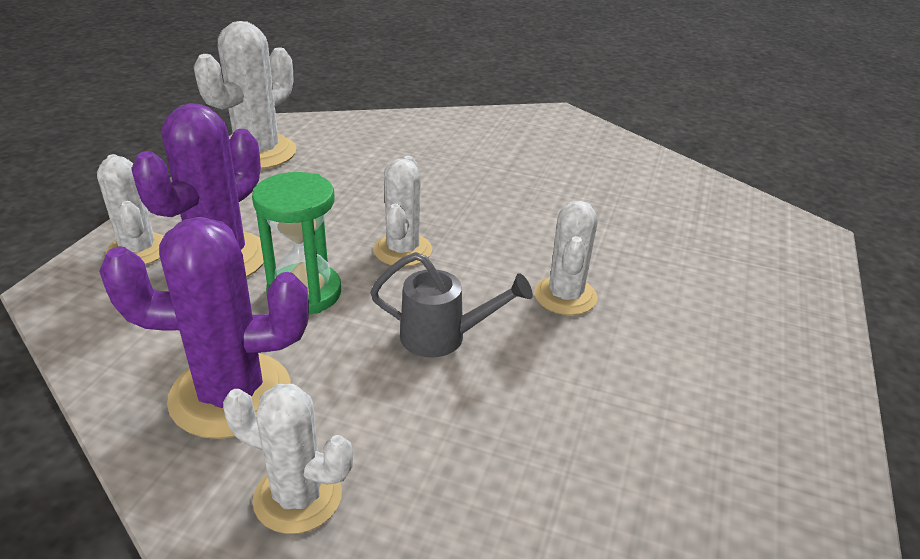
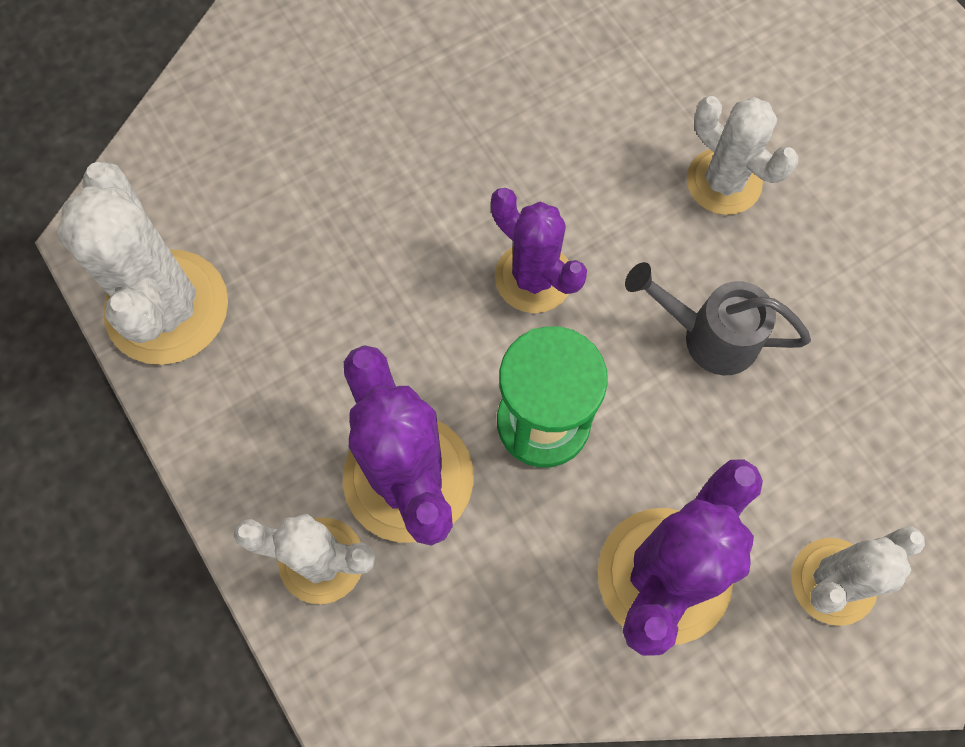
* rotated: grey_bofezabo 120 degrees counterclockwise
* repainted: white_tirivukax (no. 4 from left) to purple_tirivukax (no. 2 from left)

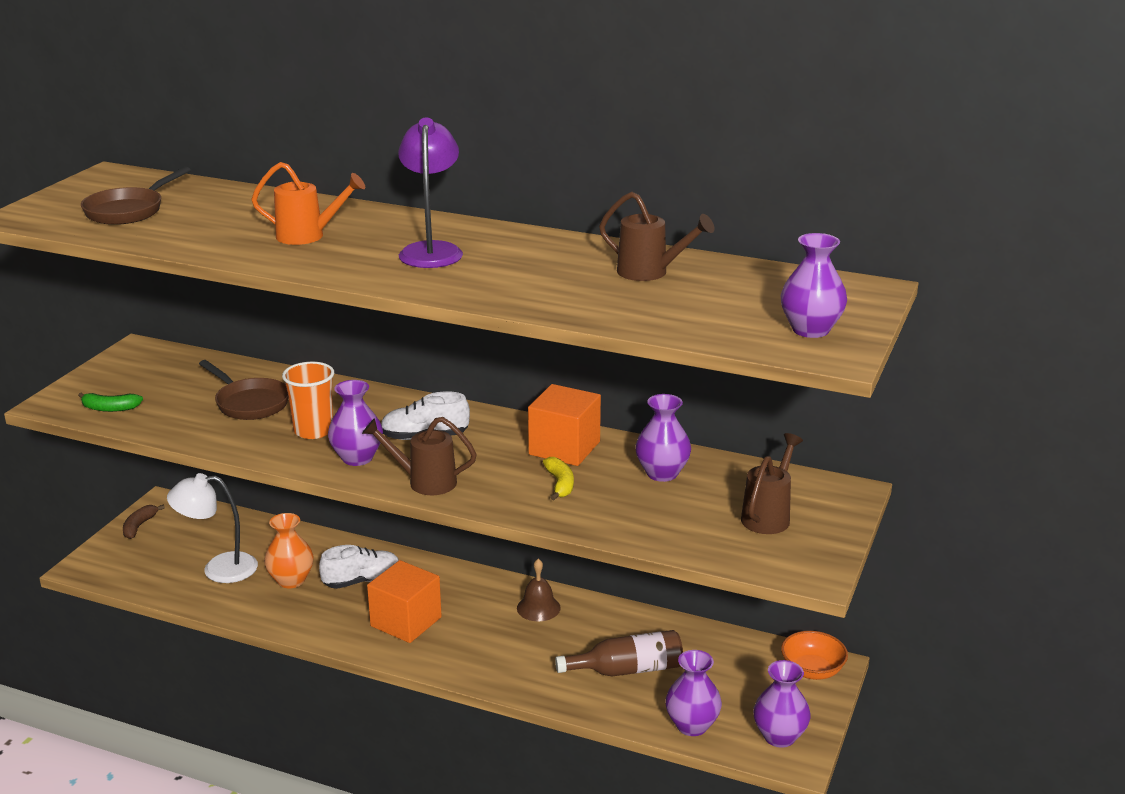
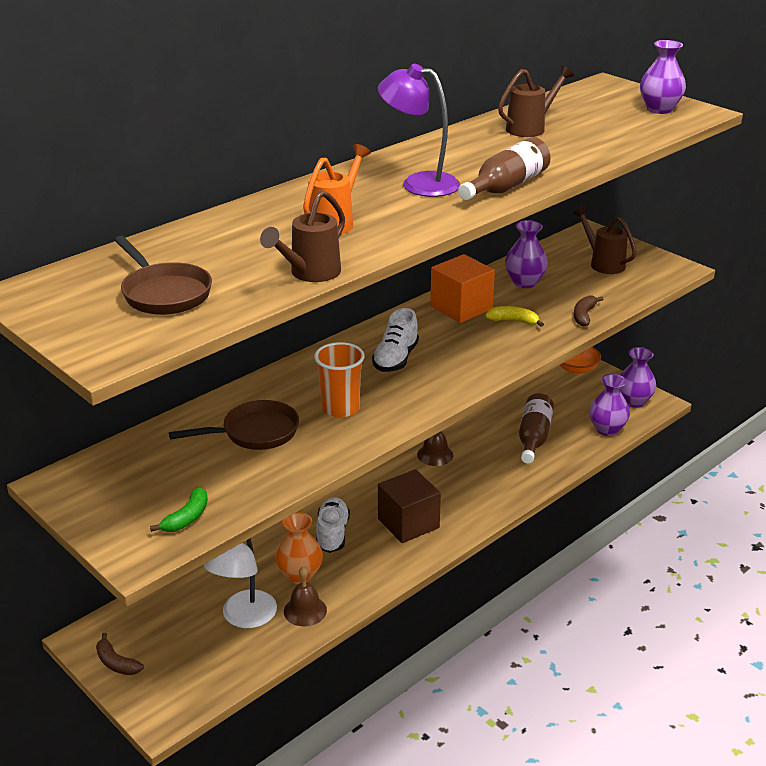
* gone: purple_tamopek (no. 1 from left)
* shifted: brown_bofezabo (no. 1 from left)
* repainted: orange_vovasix (no. 1 from left) to brown_vovasix
* new: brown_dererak (no. 1 from left)
* new: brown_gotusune (no. 1 from left)
* new: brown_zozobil (no. 2 from left)

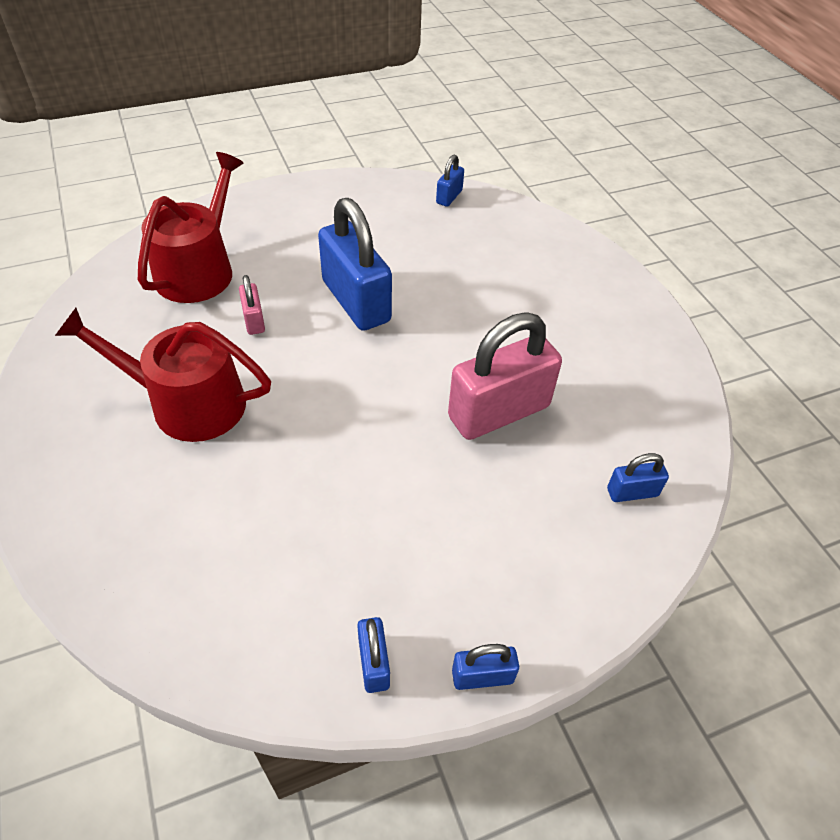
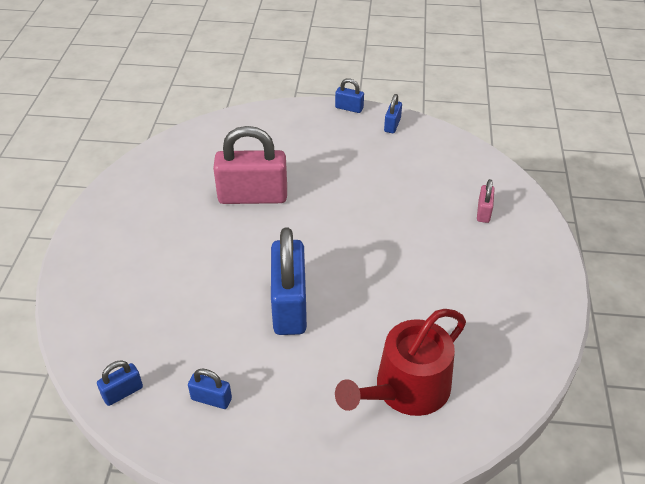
* gone: red_bofezabo (no. 1 from left)
* shifted: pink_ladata (no. 1 from left in the first image) to pink_ladata (no. 2 from left)
* shifted: blue_ladata (no. 5 from left in the first image) to blue_ladata (no. 2 from left)

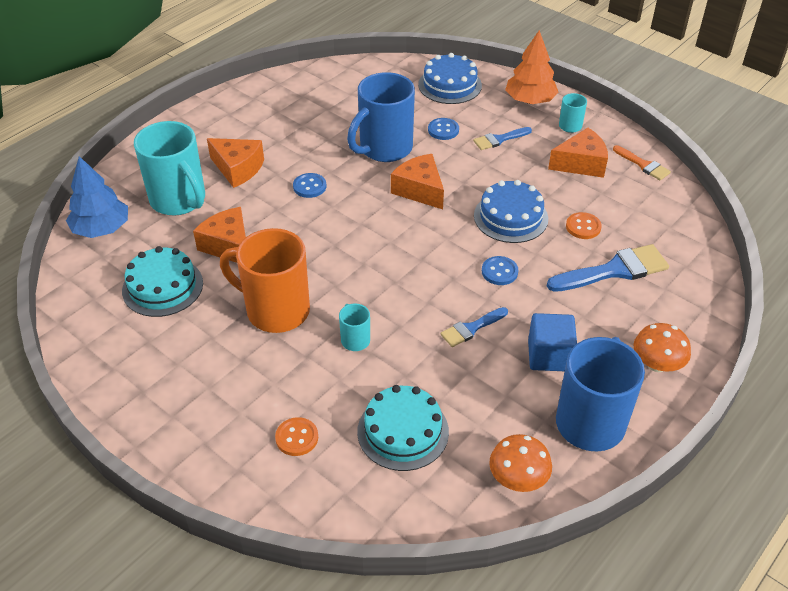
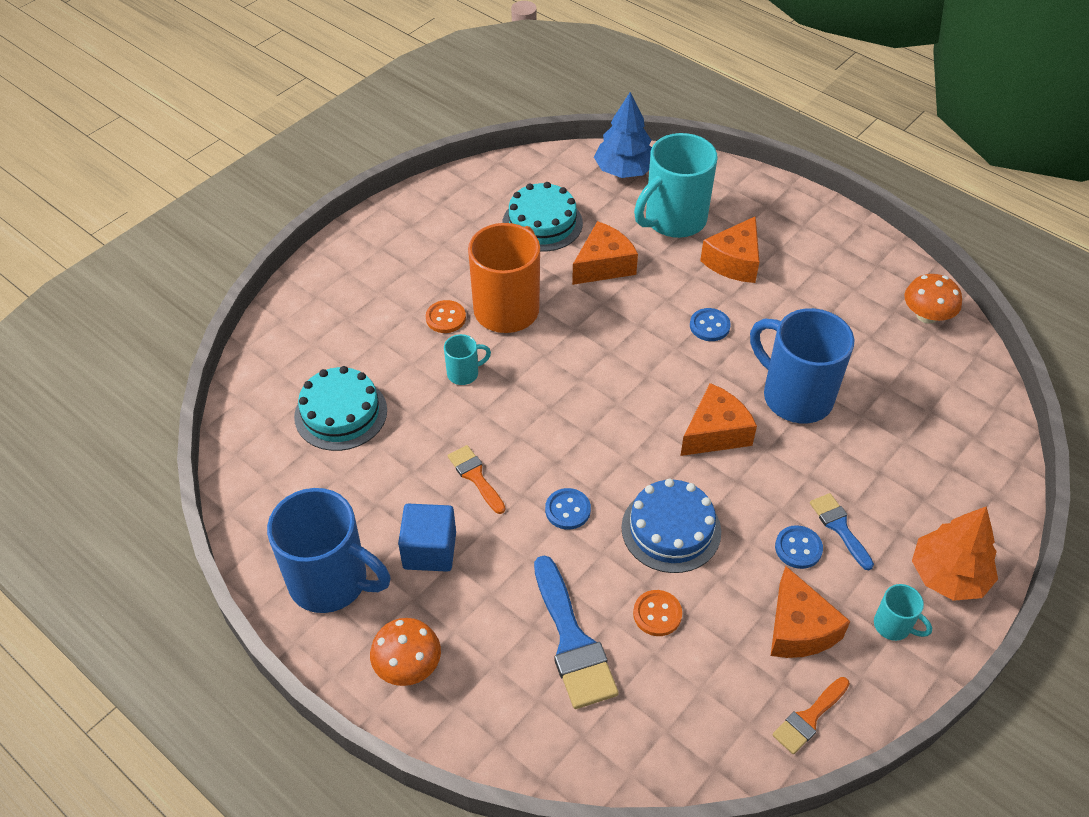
* shifted: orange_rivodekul (no. 1 from left)
* gone: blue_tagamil (no. 1 from left)
* shifted: blue_rivodekul (no. 2 from left in the first image) to blue_rivodekul (no. 3 from left)
* repainted: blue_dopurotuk (no. 1 from left) to orange_dopurotuk (no. 1 from left)
* shifted: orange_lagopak (no. 1 from left in the first image) to orange_lagopak (no. 2 from left)

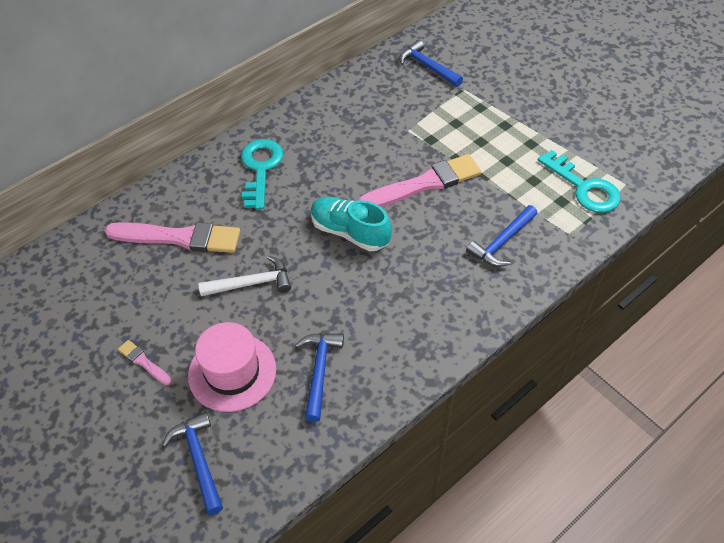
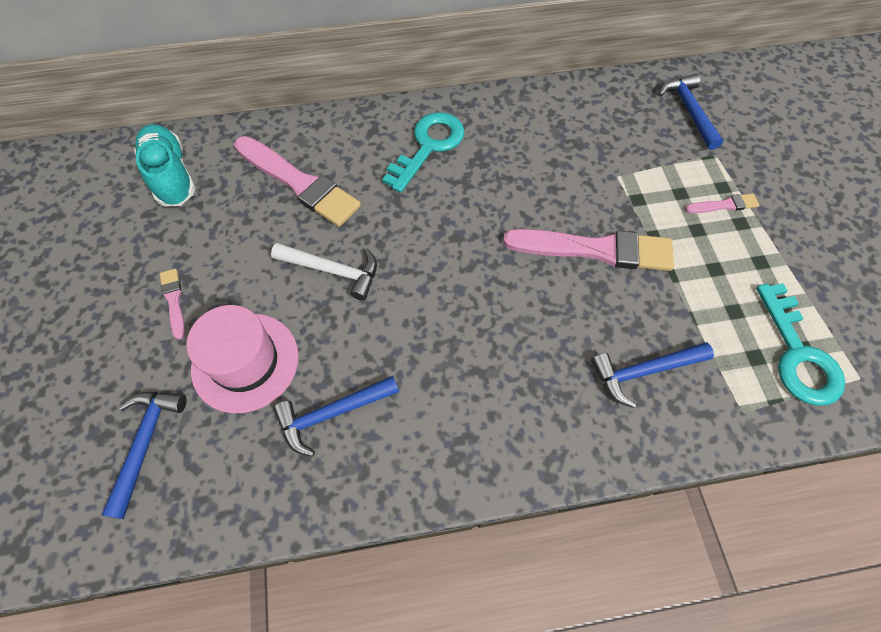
* rotated: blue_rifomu (no. 2 from left) 150 degrees counterclockwise
* shifted: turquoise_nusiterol
* new: pink_dopurotuk (no. 4 from left)

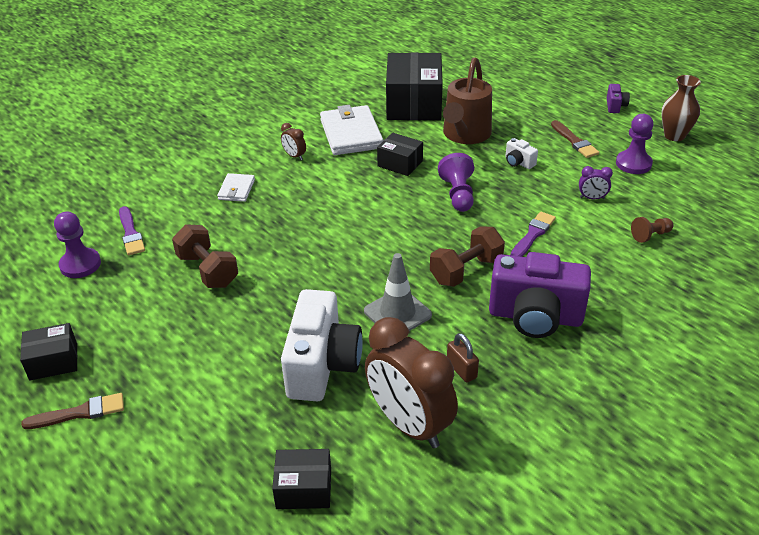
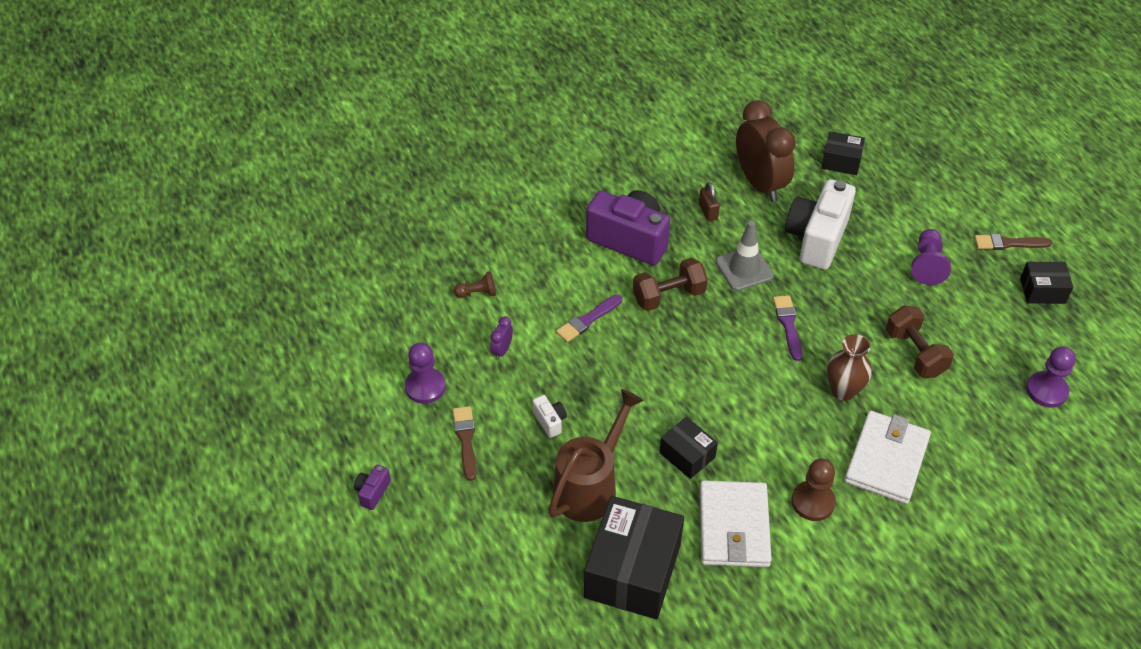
* shifted: purple_dopurotuk (no. 1 from left in the first image) to purple_dopurotuk (no. 2 from left)
* scaled: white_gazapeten (no. 1 from left in the first image) x1.93
* swapped: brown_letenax (no. 1 from left) to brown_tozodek (no. 2 from left)
* shifted: purple_tozodek (no. 2 from left)
* rotated: purple_letenax 90 degrees counterclockwise
* shifted: brown_tamopek

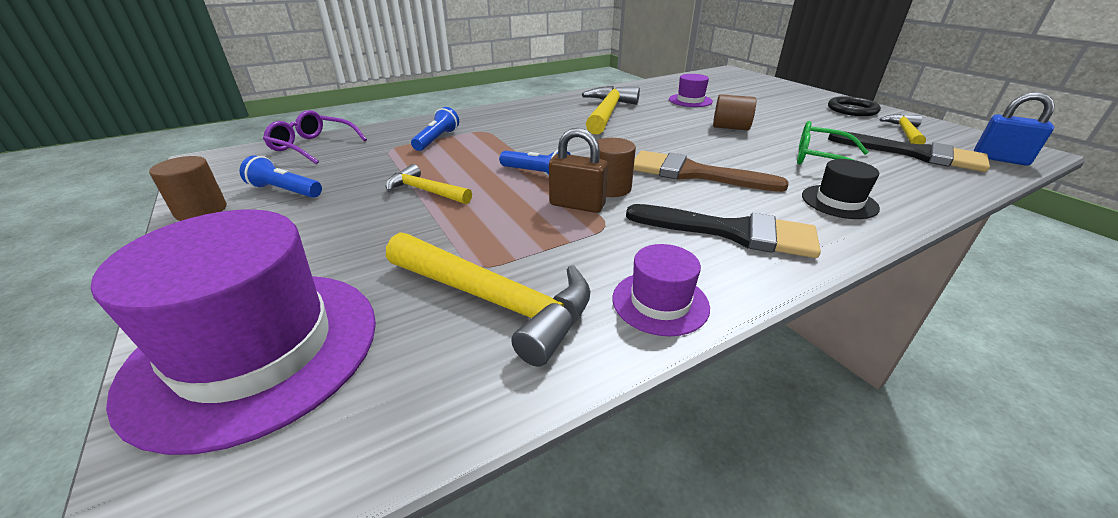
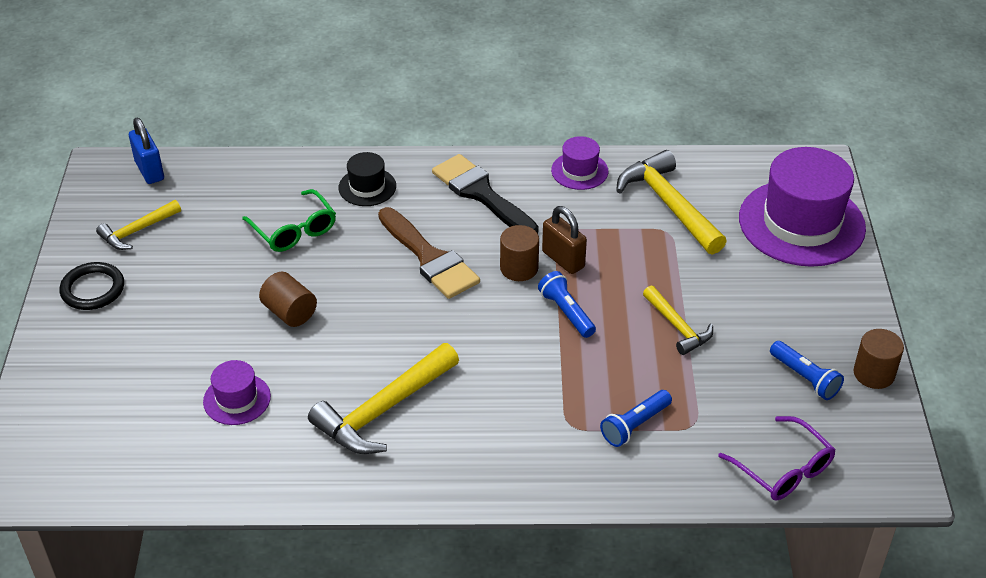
* gone: black_dopurotuk (no. 2 from left)

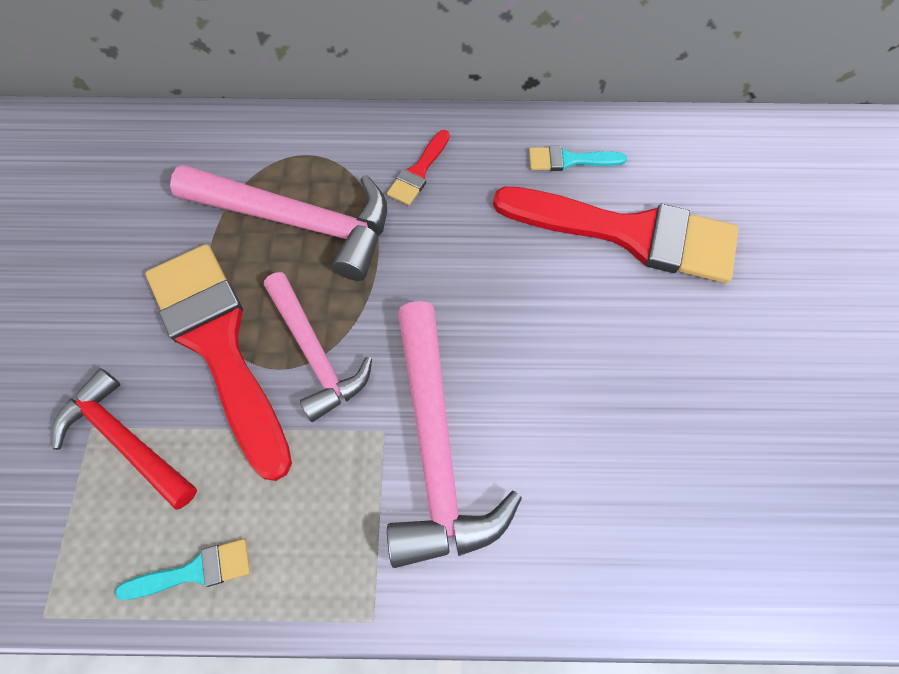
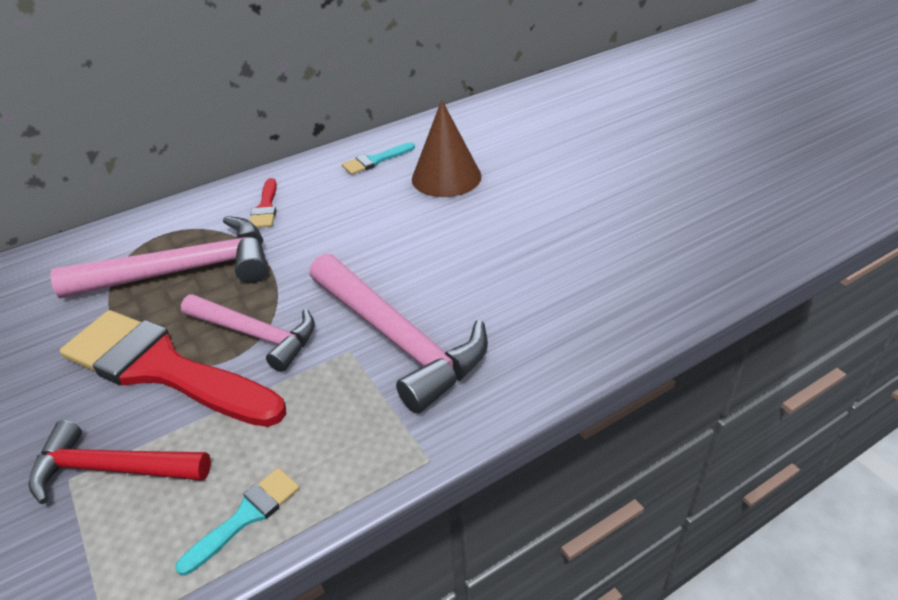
* swapped: red_dopurotuk (no. 3 from left) to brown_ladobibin

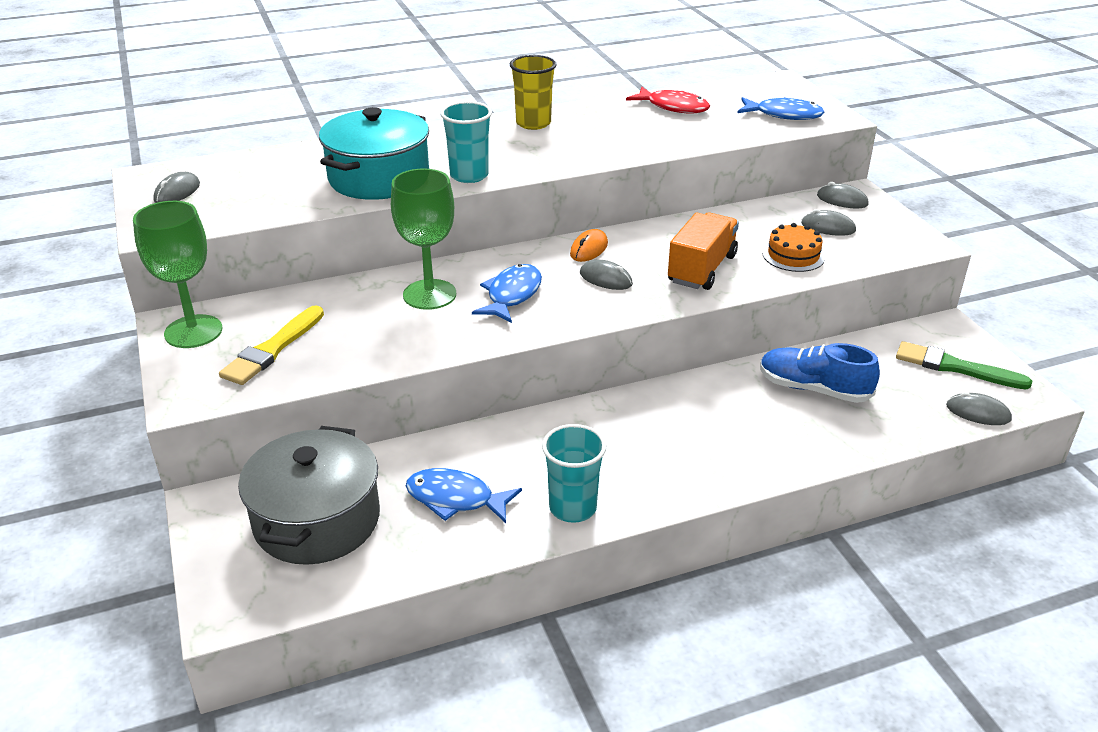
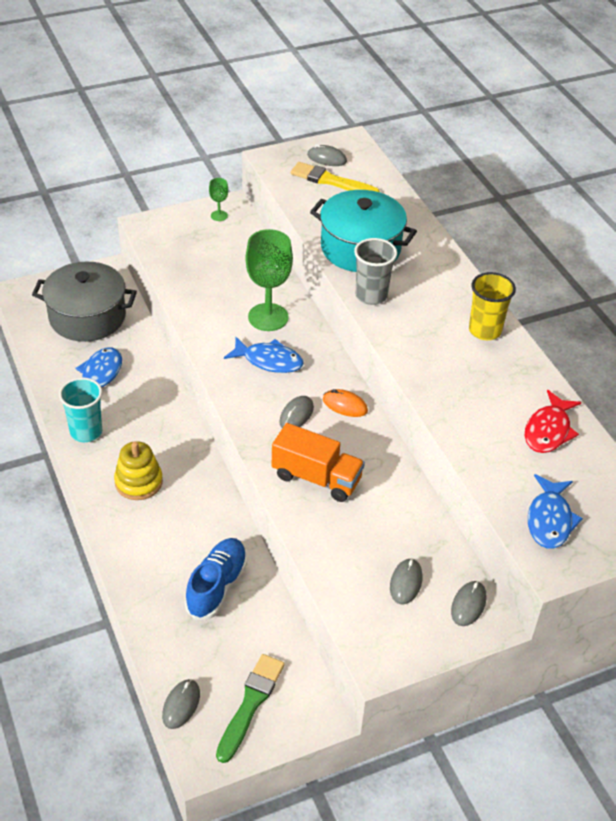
* scaled: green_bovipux (no. 1 from left) x0.46
* shifted: yellow_dopurotuk
* repainted: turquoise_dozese (no. 1 from left) to grey_dozese
* gone: orange_tagamil
* new: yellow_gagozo

